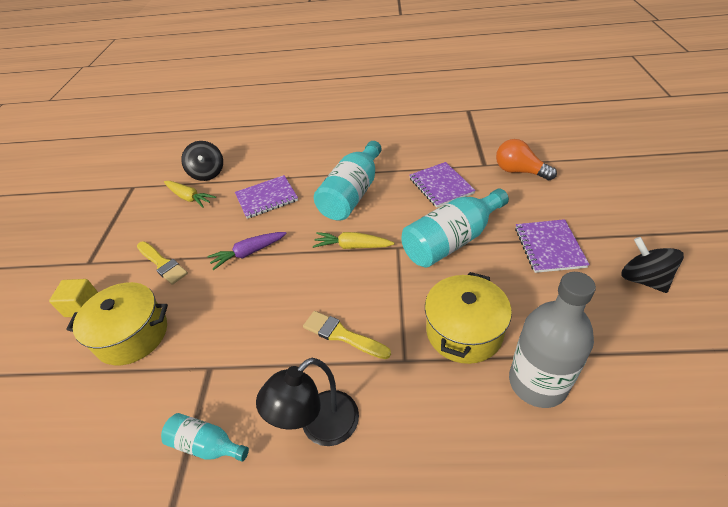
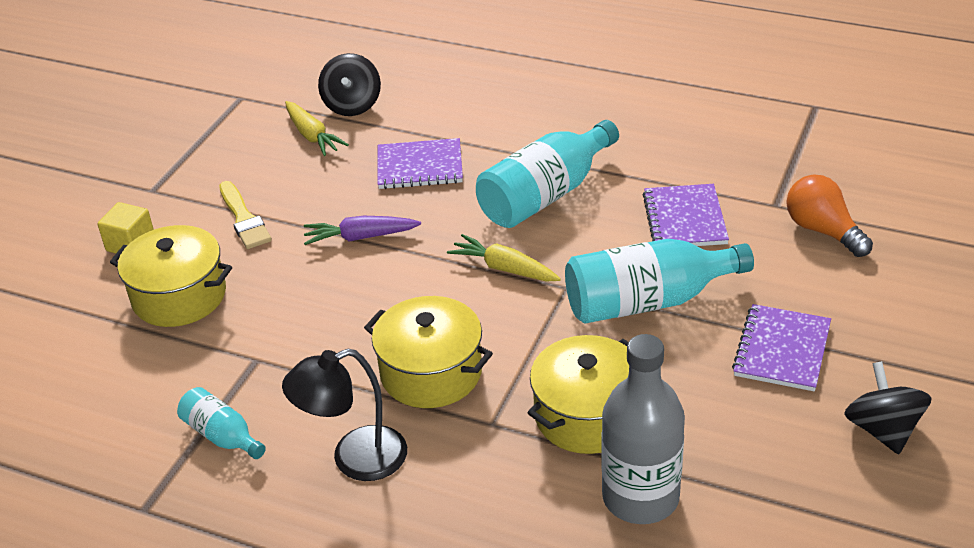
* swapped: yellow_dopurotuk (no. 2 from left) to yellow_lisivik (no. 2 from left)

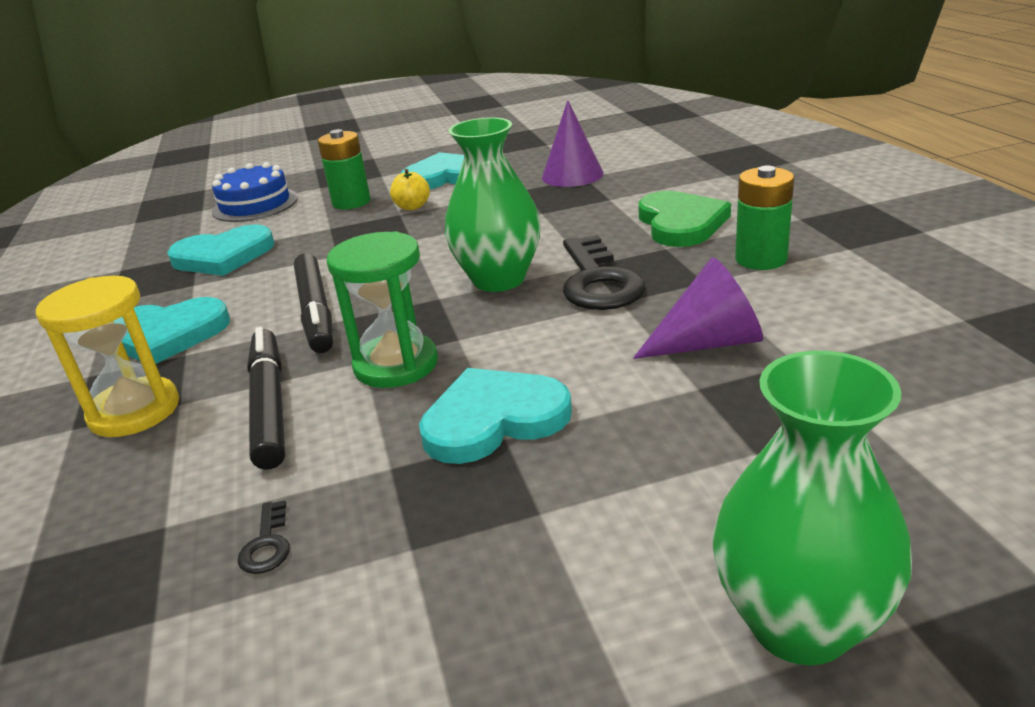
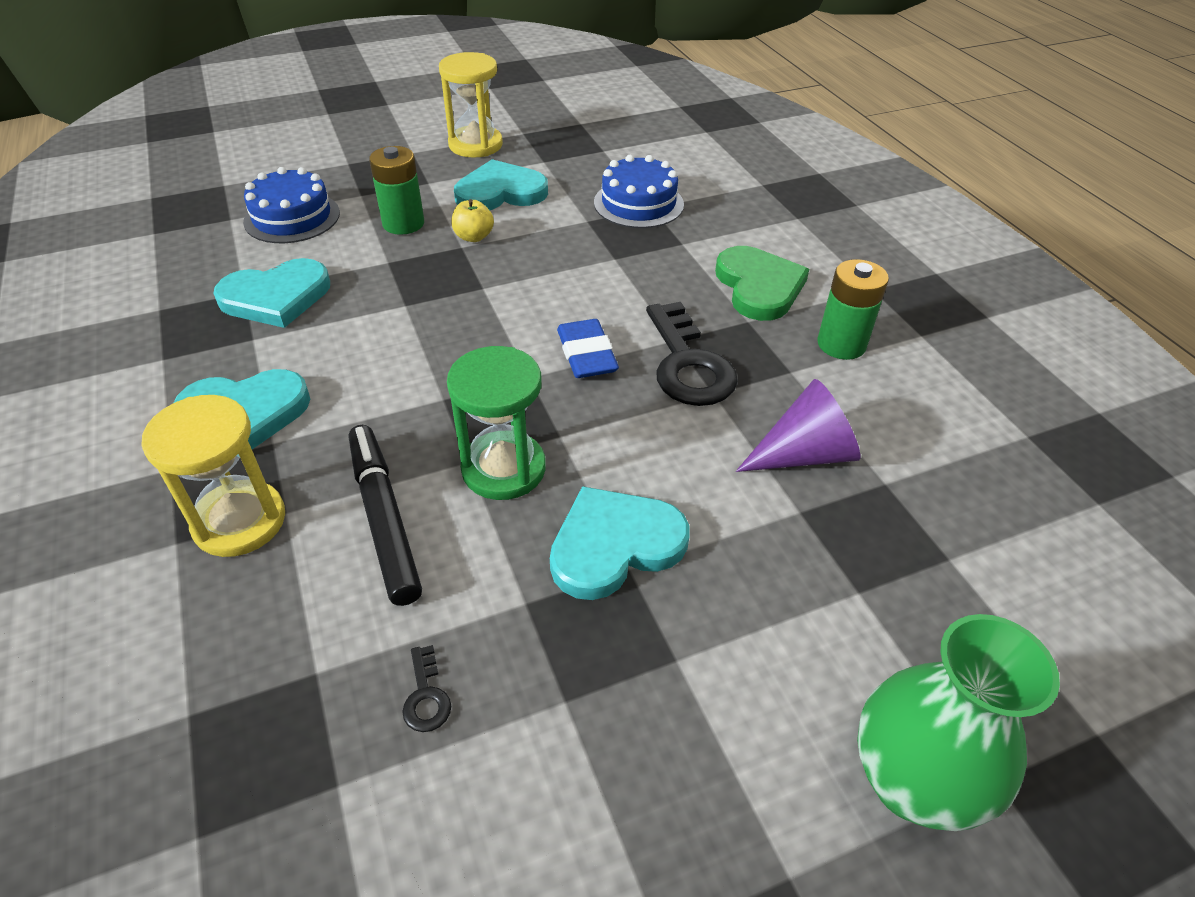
* gone: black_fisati (no. 2 from left)
* swapped: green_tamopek (no. 1 from left) to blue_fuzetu
* swapped: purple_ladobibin (no. 1 from left) to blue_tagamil (no. 2 from left)
* new: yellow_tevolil (no. 2 from left)

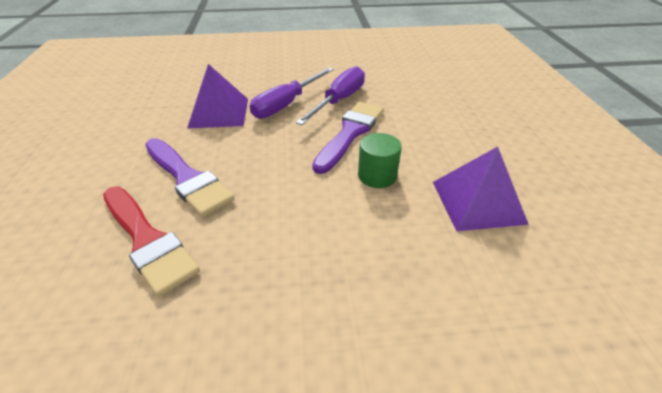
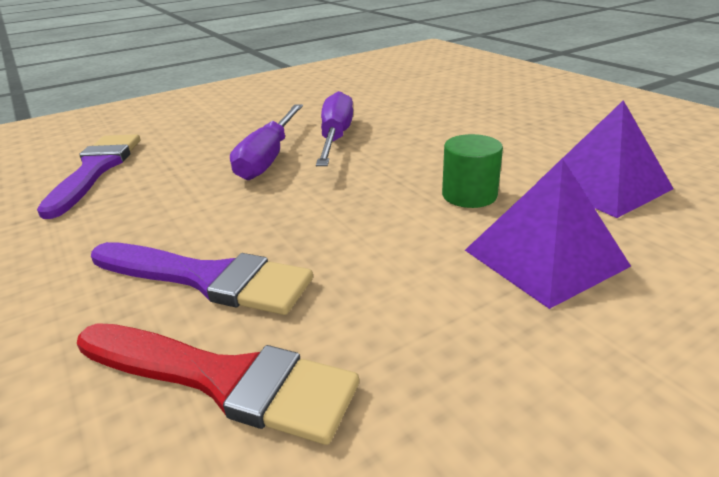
* shifted: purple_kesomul (no. 1 from left)
* shifted: purple_dopurotuk (no. 2 from left in the first image) to purple_dopurotuk (no. 1 from left)

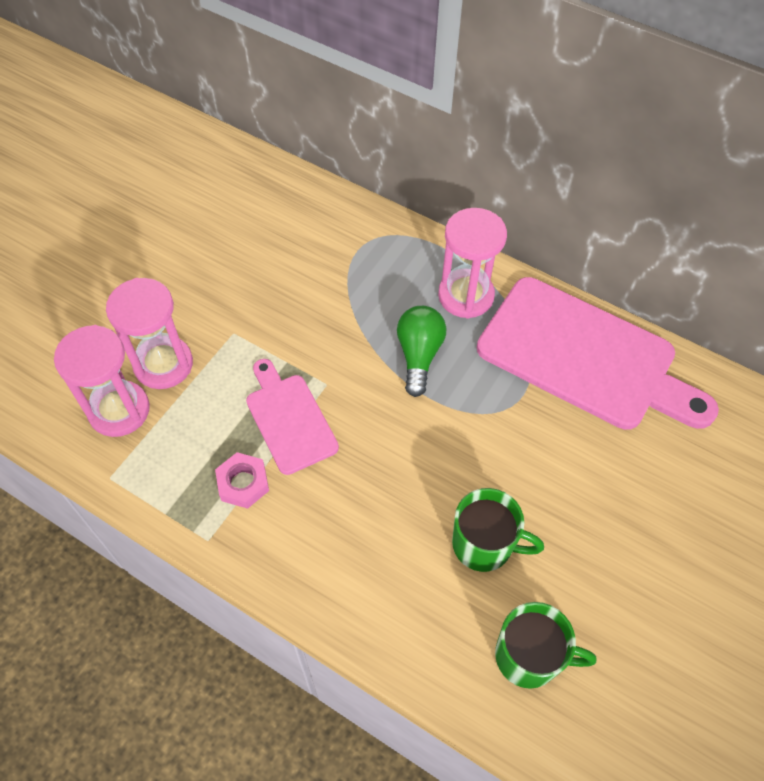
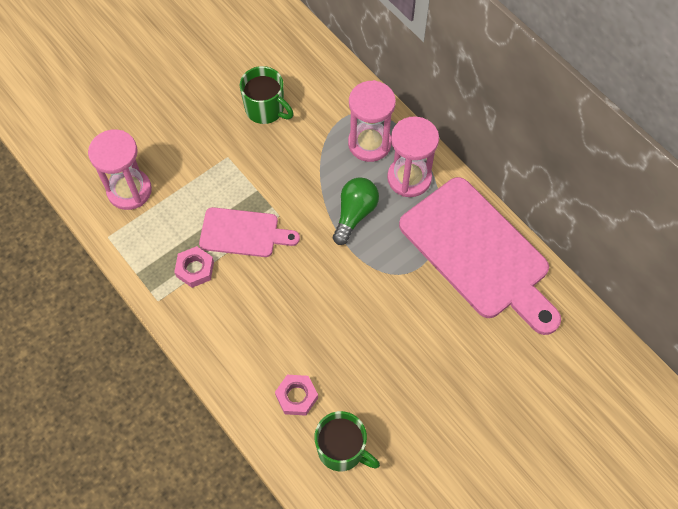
* shifted: pink_tevolil (no. 2 from left)
* rotated: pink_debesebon (no. 1 from left) 105 degrees clockwise
* shifted: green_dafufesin (no. 1 from left)
* new: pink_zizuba (no. 2 from left)

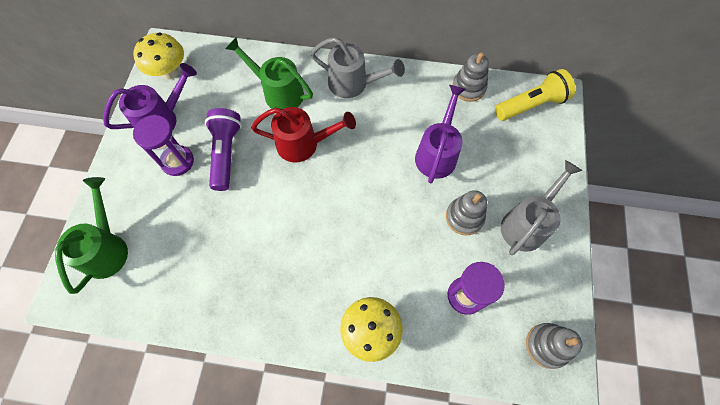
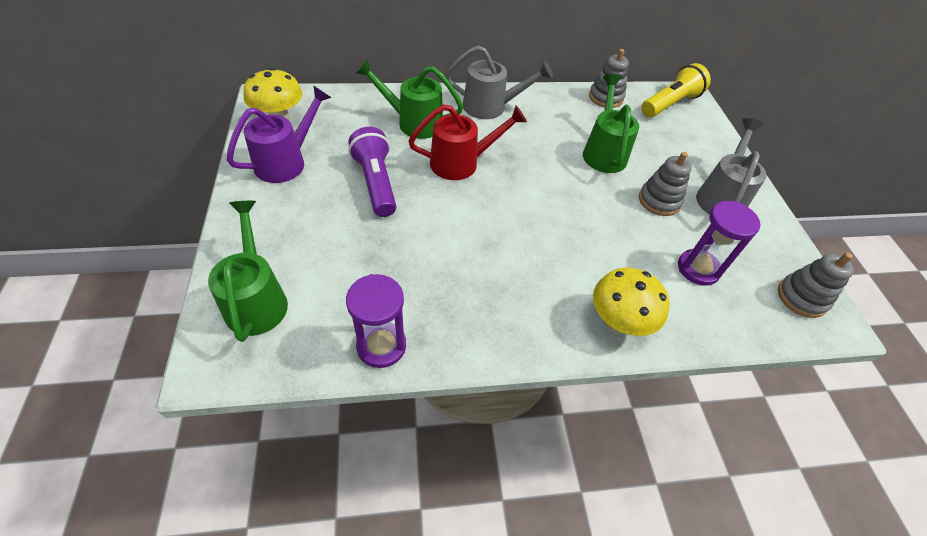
* shifted: purple_tevolil (no. 1 from left)
* repainted: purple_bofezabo (no. 2 from left) to green_bofezabo (no. 3 from left)

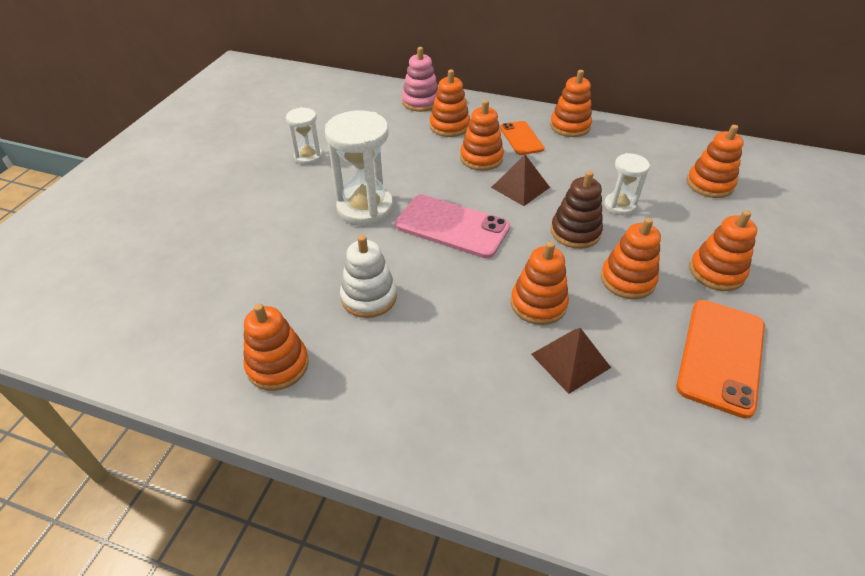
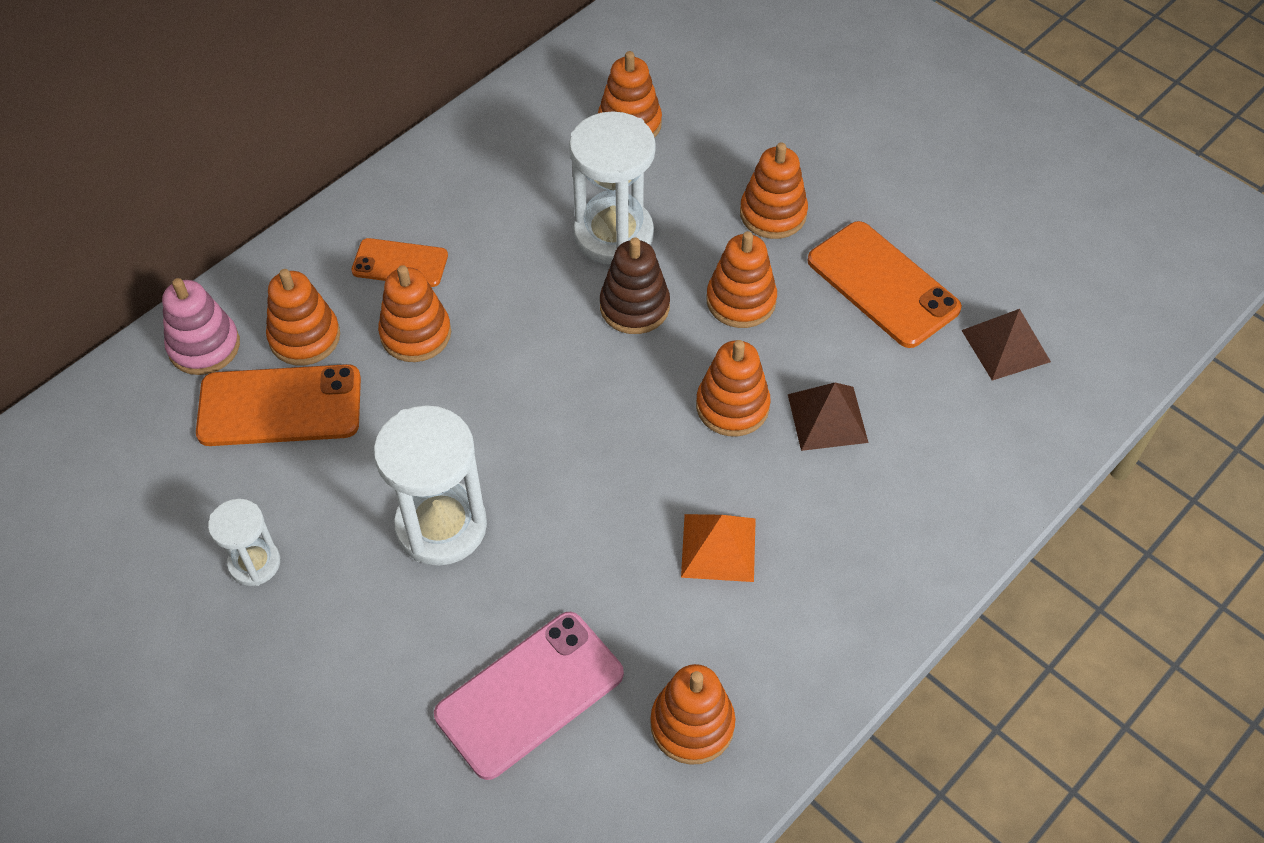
* gone: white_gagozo
* shifted: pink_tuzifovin
* shifted: brown_kesomul (no. 1 from left in the first image) to brown_kesomul (no. 2 from left)
* gone: orange_gagozo (no. 5 from left)
* scaled: white_tevolil (no. 3 from left) x1.79
* new: orange_tuzifovin (no. 1 from left)
* new: orange_kesomul

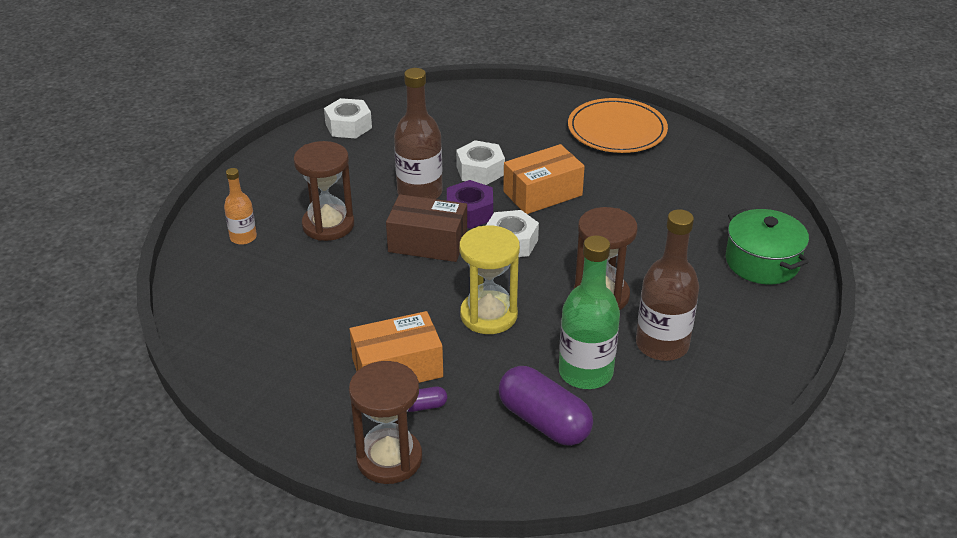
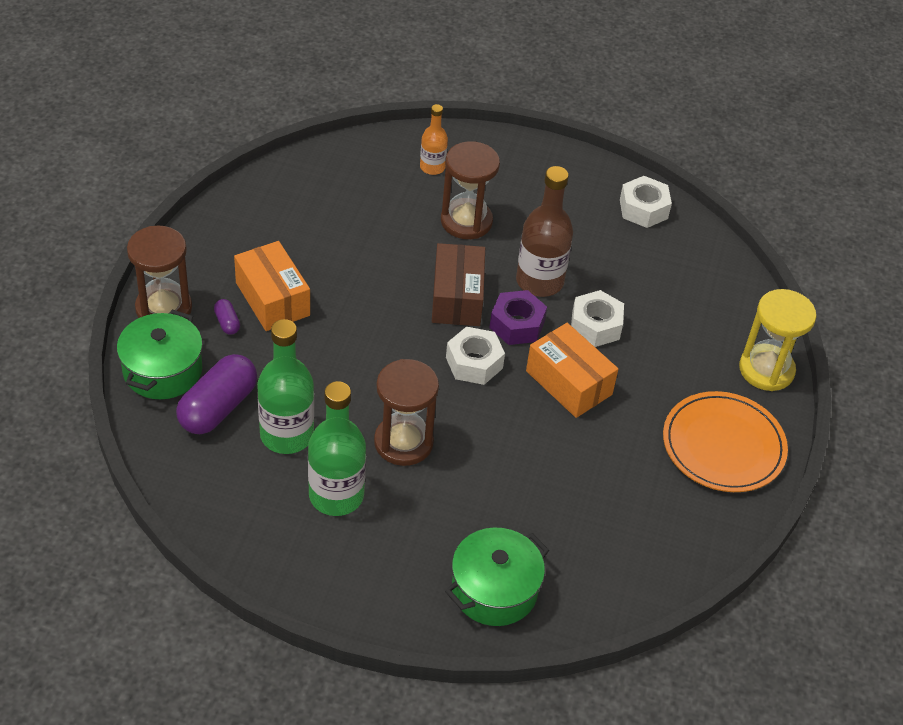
* shifted: yellow_tevolil
* repainted: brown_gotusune (no. 2 from left) to green_gotusune (no. 2 from left)
* new: green_lisivik (no. 1 from left)

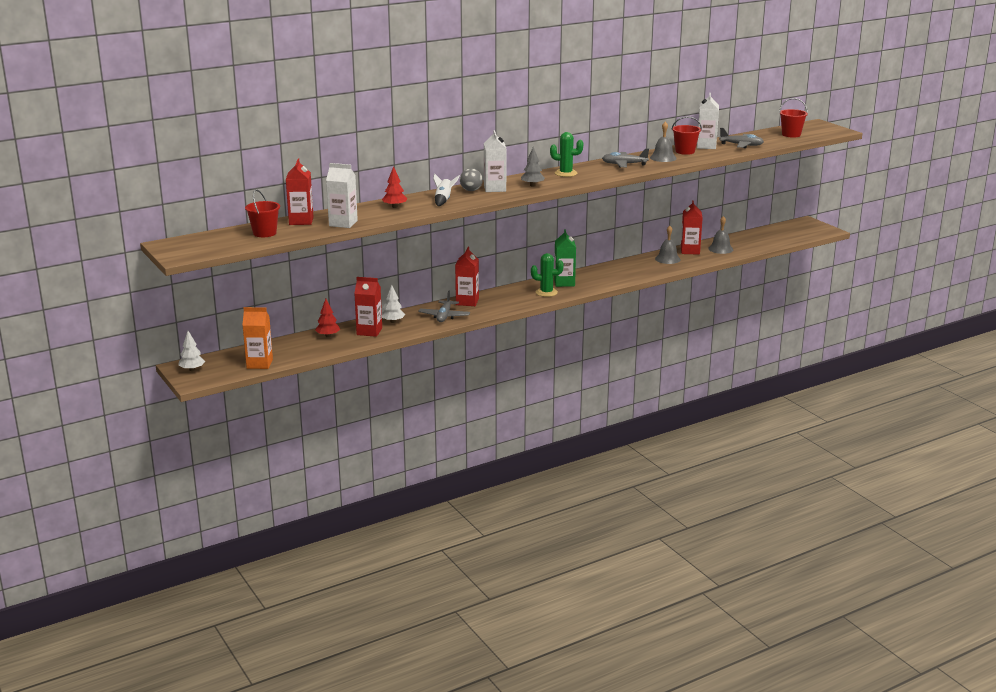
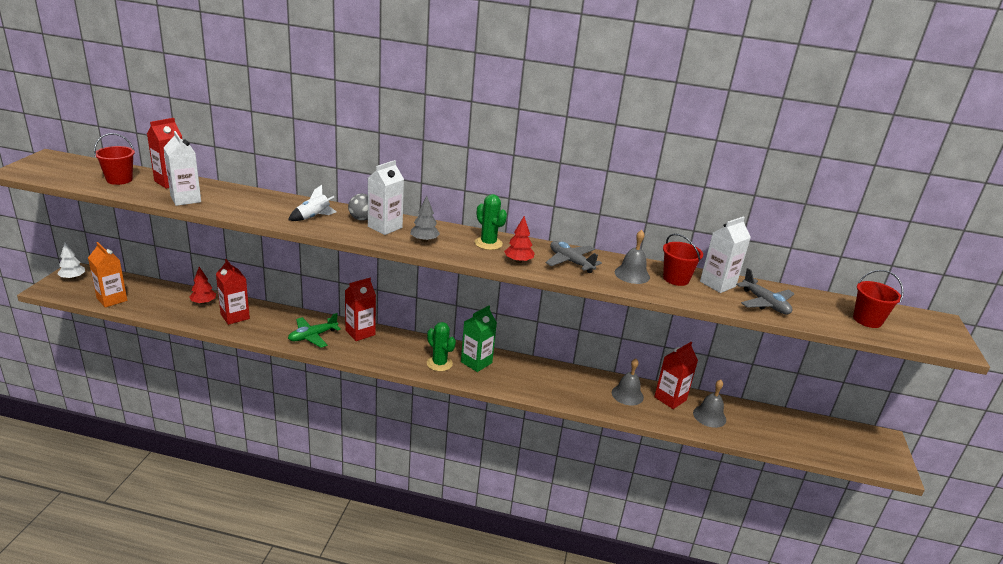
* shifted: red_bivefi (no. 2 from left)
* gone: white_bivefi (no. 2 from left)
* repainted: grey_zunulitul (no. 1 from left) to green_zunulitul

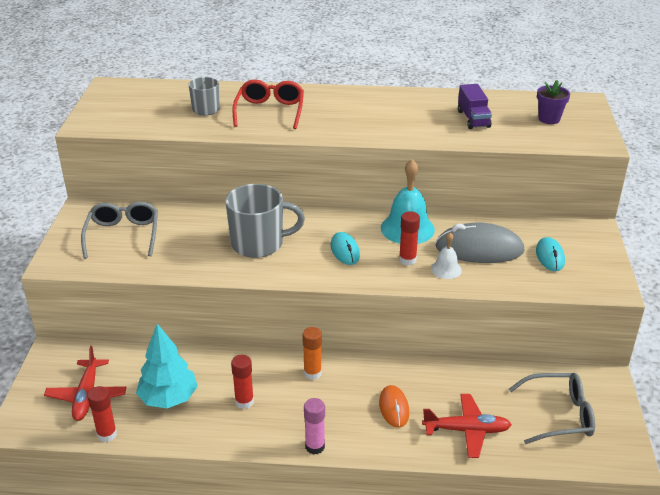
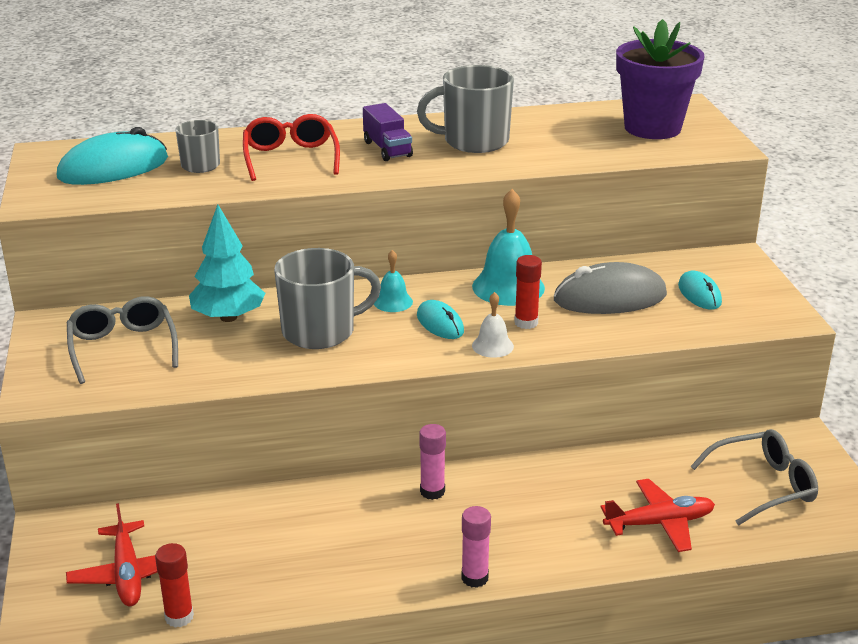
* shifted: turquoise_bivefi
* gone: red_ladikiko (no. 2 from left)
* repainted: orange_ladikiko to pink_ladikiko (no. 1 from left)
* gone: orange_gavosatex
* shifted: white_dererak
* shifted: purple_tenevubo
* scaled: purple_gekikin x2.05
* new: turquoise_gavosatex (no. 1 from left)
* new: turquoise_dererak (no. 1 from left)
* new: grey_dafufesin (no. 3 from left)

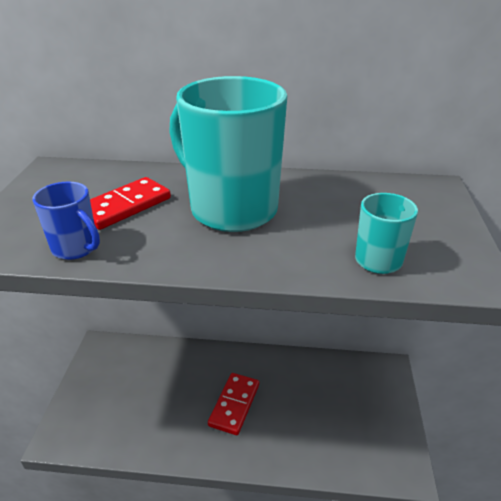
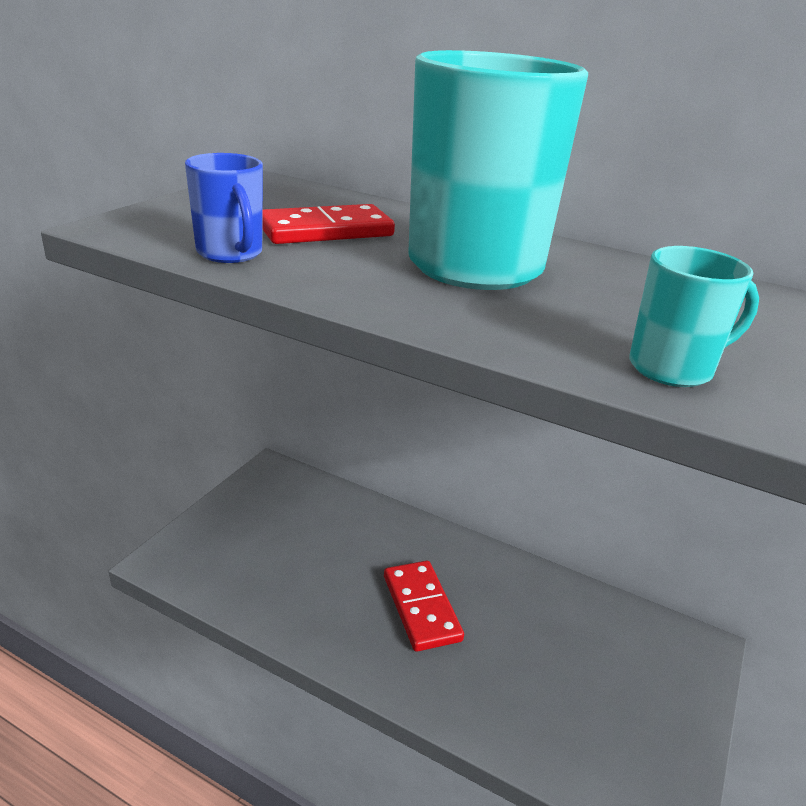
* rotated: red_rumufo (no. 2 from left) 60 degrees counterclockwise

